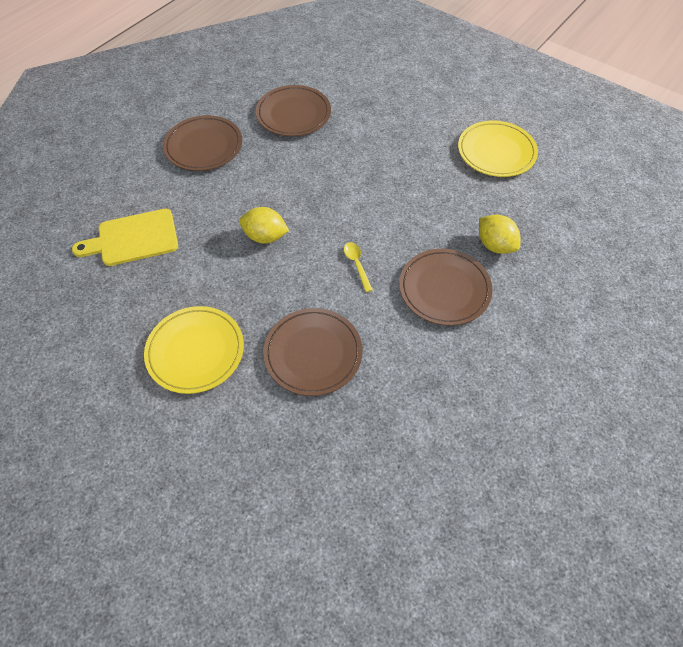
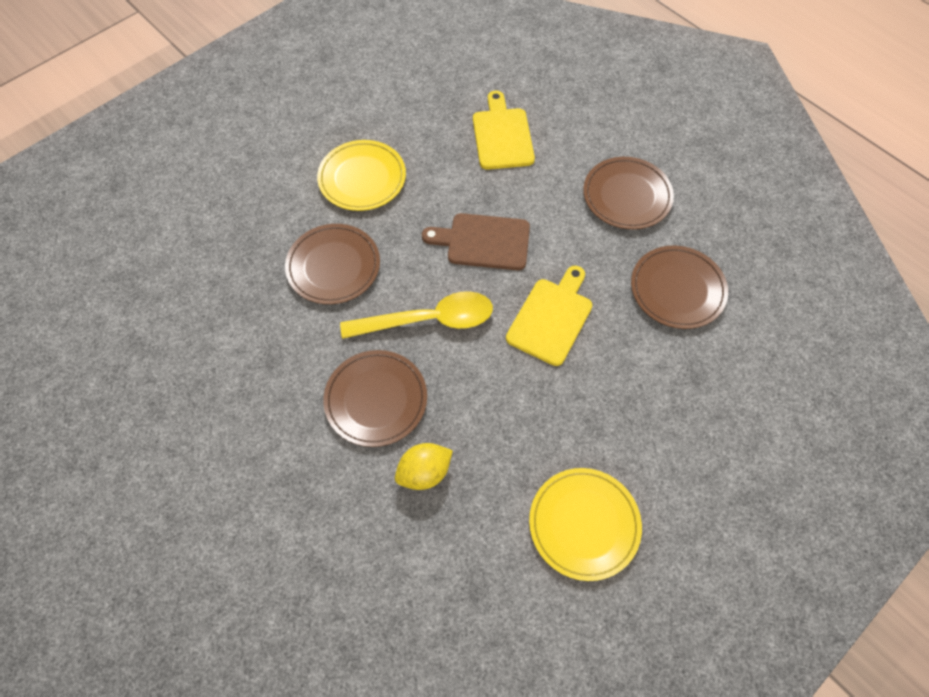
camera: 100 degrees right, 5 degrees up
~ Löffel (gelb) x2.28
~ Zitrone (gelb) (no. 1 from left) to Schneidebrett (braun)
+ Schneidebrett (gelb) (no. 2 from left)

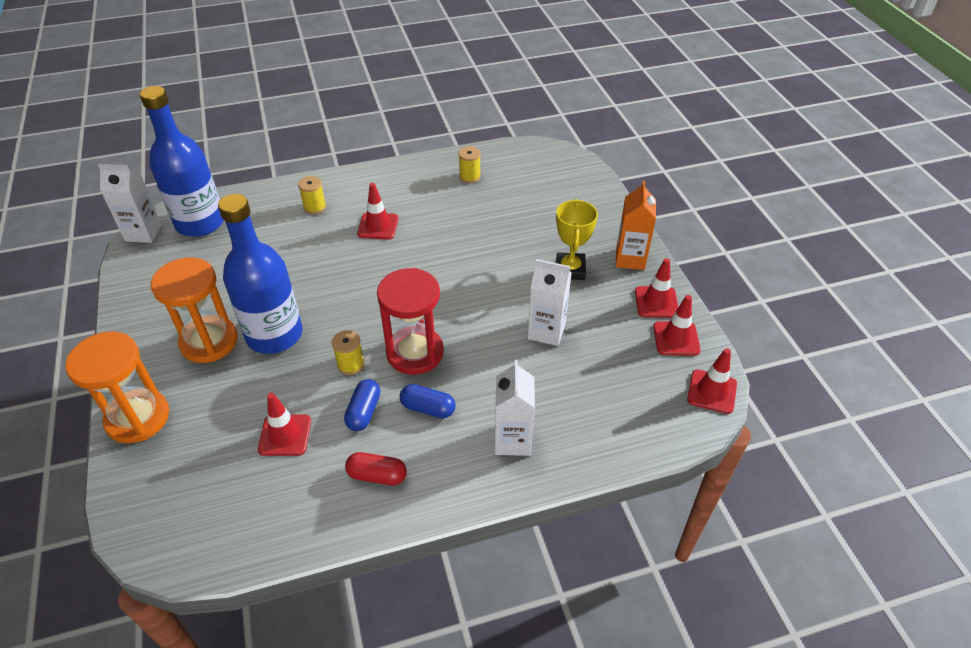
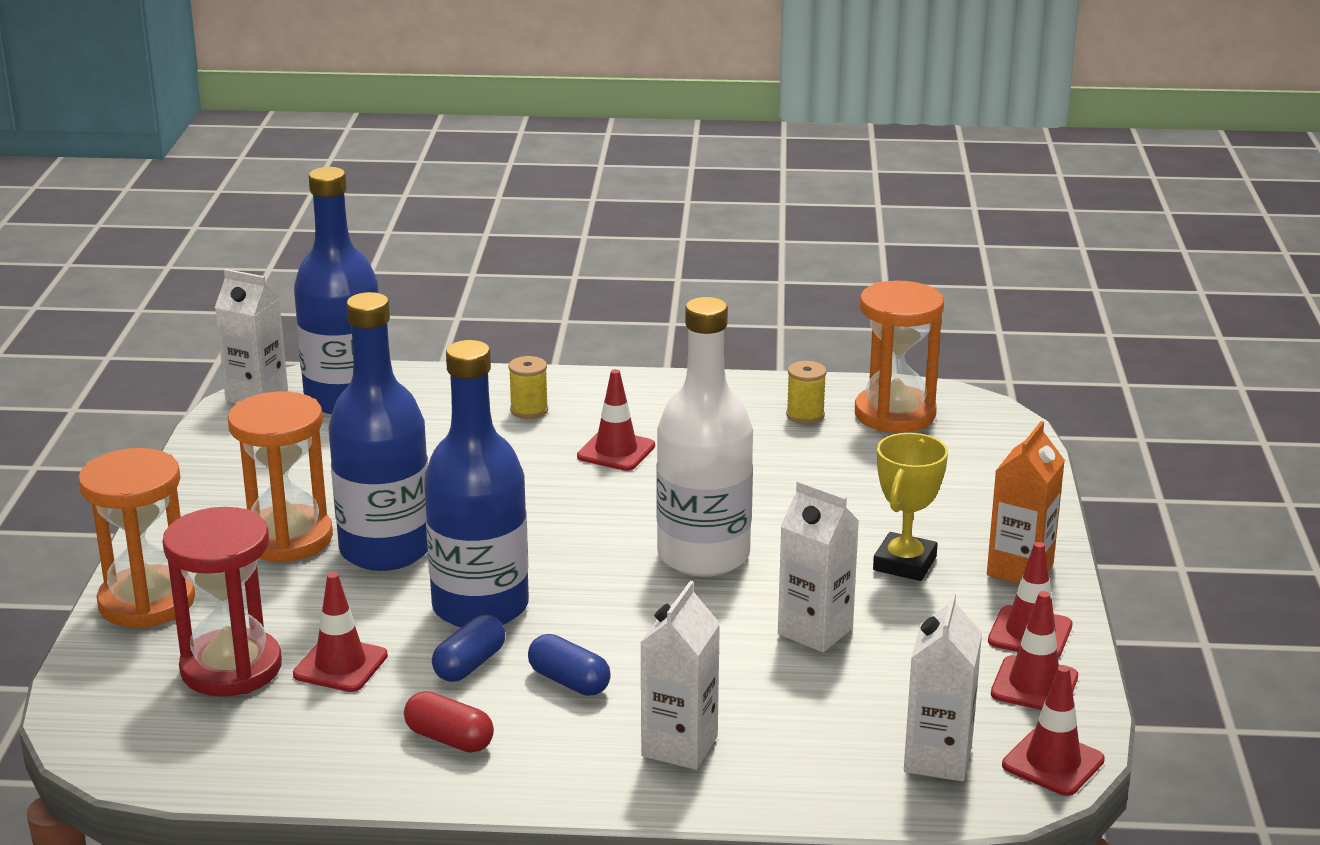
camera: 20 degrees right, 20 degrees down
~ Sanduhr (rot)
~ Garnrolle (gelb) (no. 2 from left) to Flasche (blau) (no. 3 from left)
+ Flasche (weiß)
+ Sanduhr (orange) (no. 3 from left)
+ Getränkekarton (weiß) (no. 4 from left)

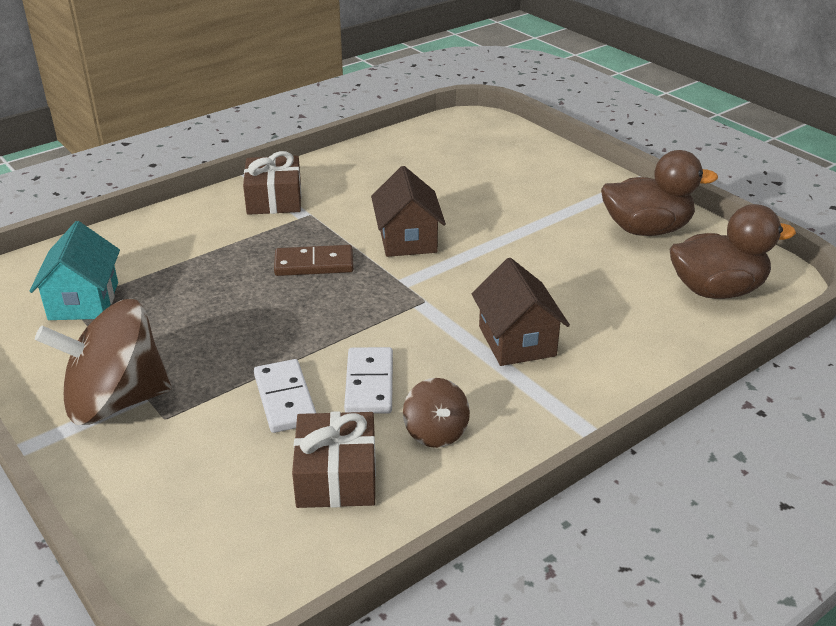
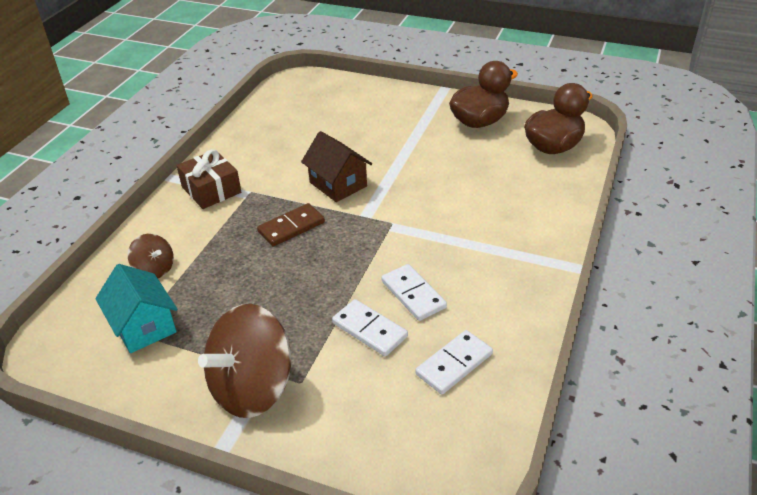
camera: 30 degrees left, 5 degrees up
~ Kreisel (braun) (no. 2 from left in the first image) to Kreisel (braun) (no. 1 from left)
~ Geschenk (braun) (no. 2 from left) to Dominostein (weiß) (no. 3 from left)
- Haus (braun) (no. 2 from left)

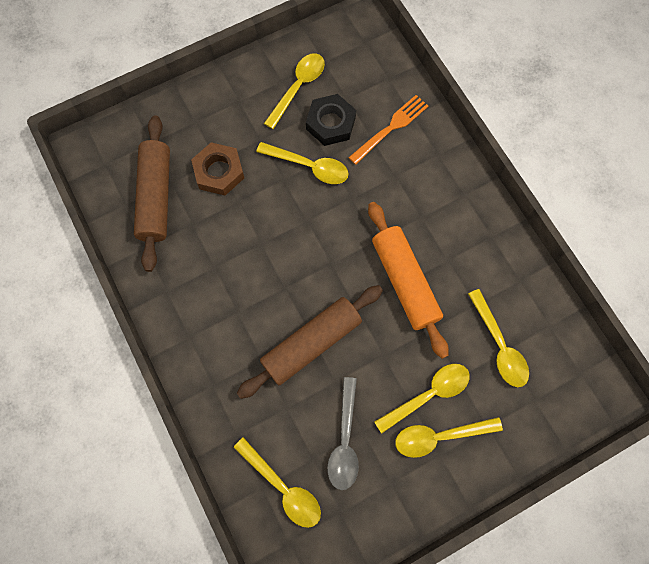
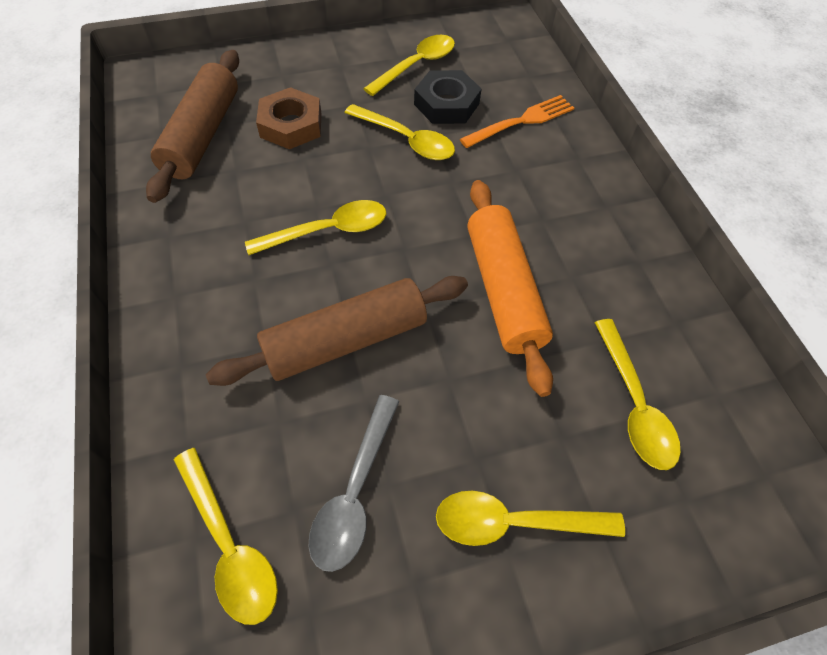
camera: 10 degrees right, 15 degrees down
~ Löffel (gelb) (no. 4 from left in the first image) to Löffel (gelb) (no. 2 from left)

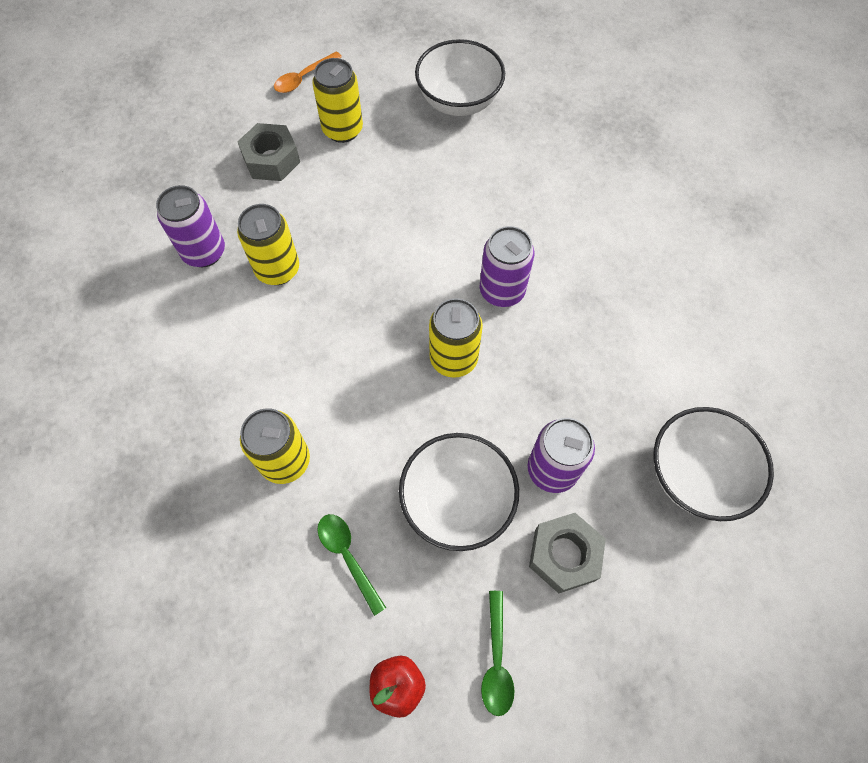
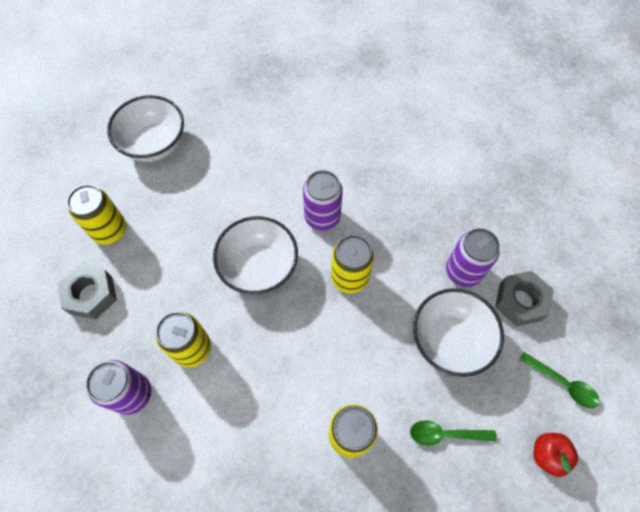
camera: 55 degrees left, 0 degrees up
~ Schüssel (weiß) (no. 3 from left in the first image) to Schüssel (weiß) (no. 2 from left)
- Löffel (orange)

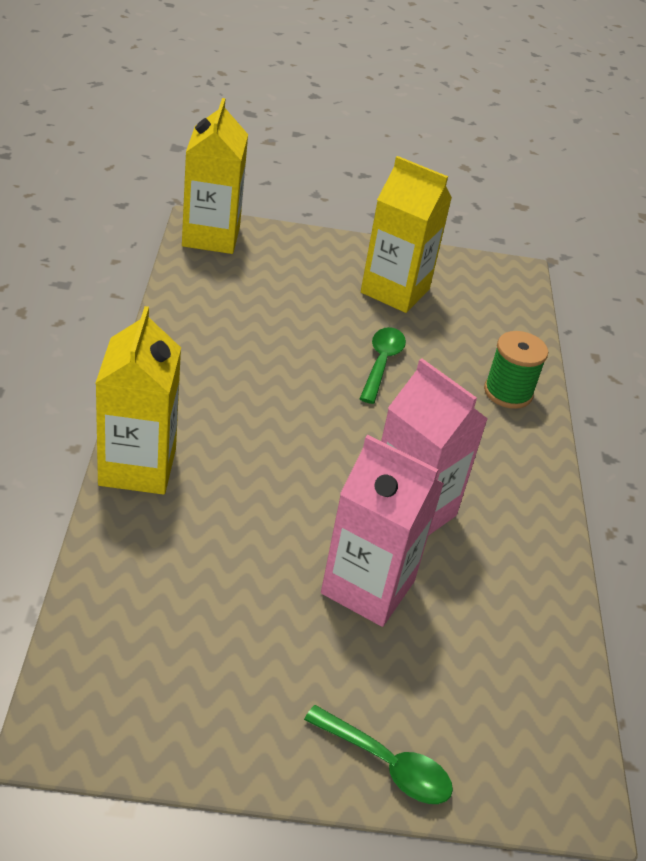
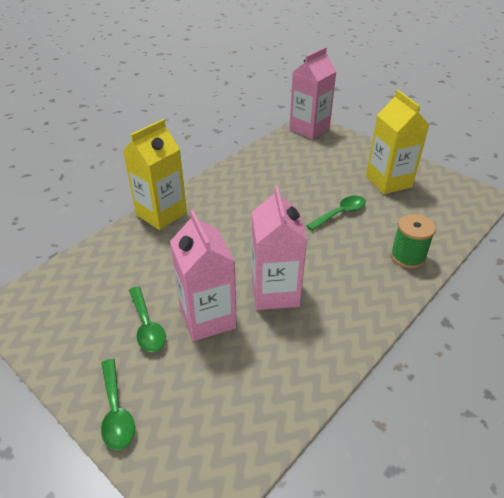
camera: 45 degrees right, 0 degrees up
+ Löffel (grün) (no. 2 from left)
~ Getränkekarton (gelb) (no. 2 from left) to Getränkekarton (rosa) (no. 3 from left)

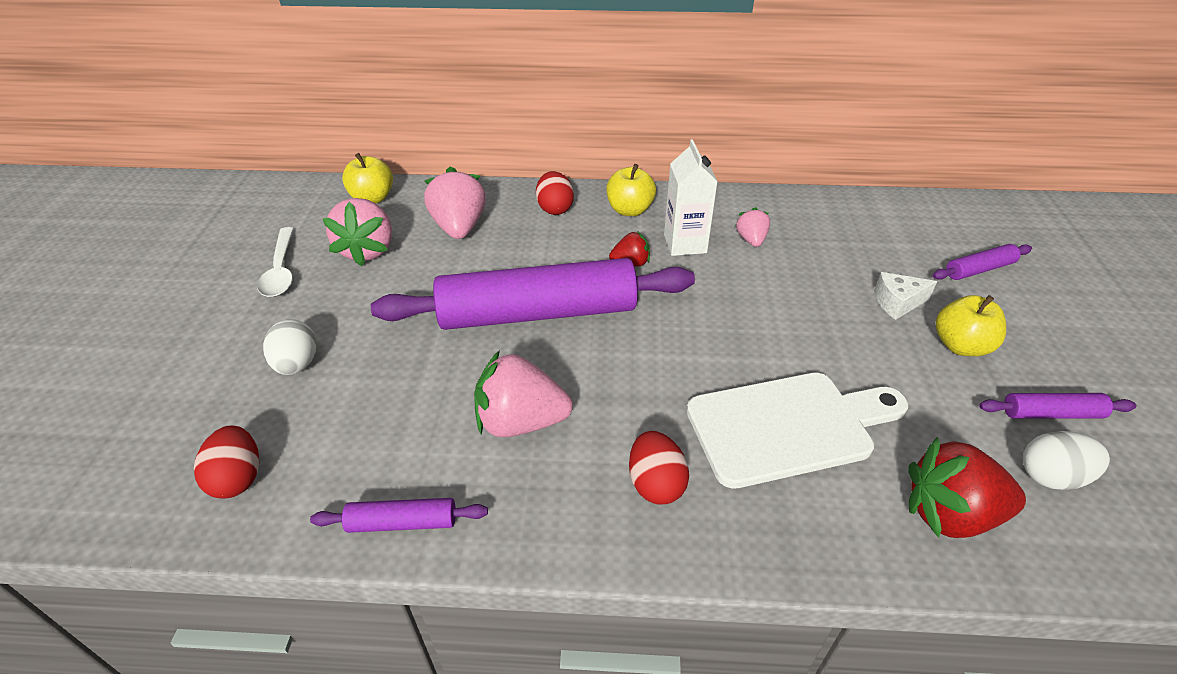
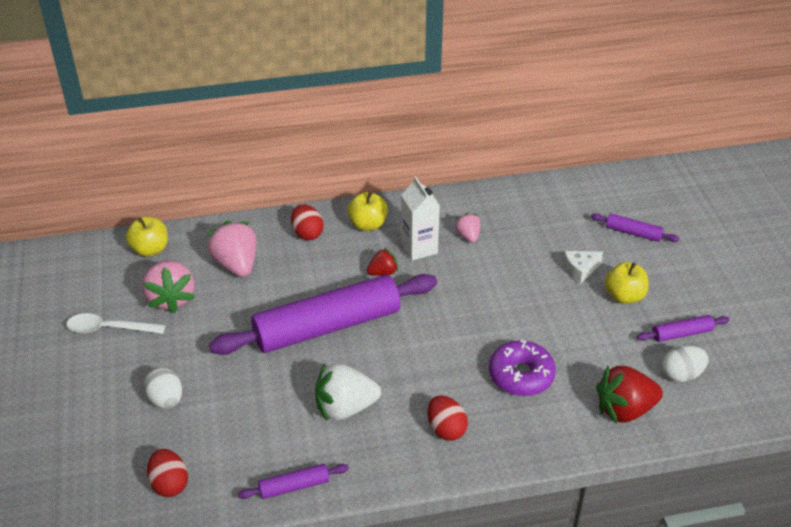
camera: 15 degrees left, 0 degrees up
~ Löffel (weiß) 120 degrees clockwise
~ Erdbeere (rosa) (no. 3 from left) to Erdbeere (weiß)
~ Schneidebrett (weiß) to Donut (lila)
~ Nudelholz (lila) (no. 3 from left) 60 degrees clockwise

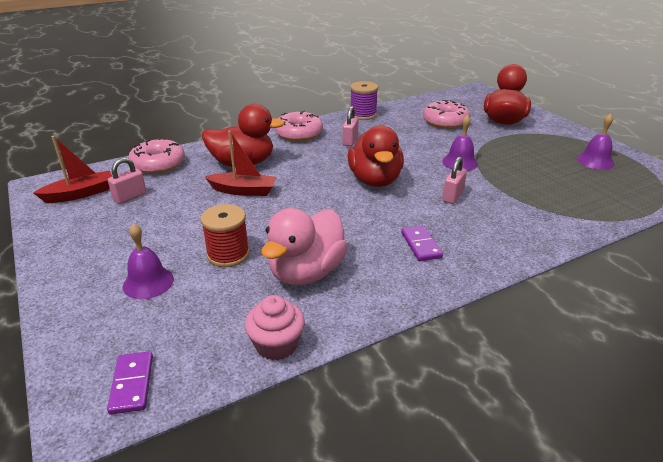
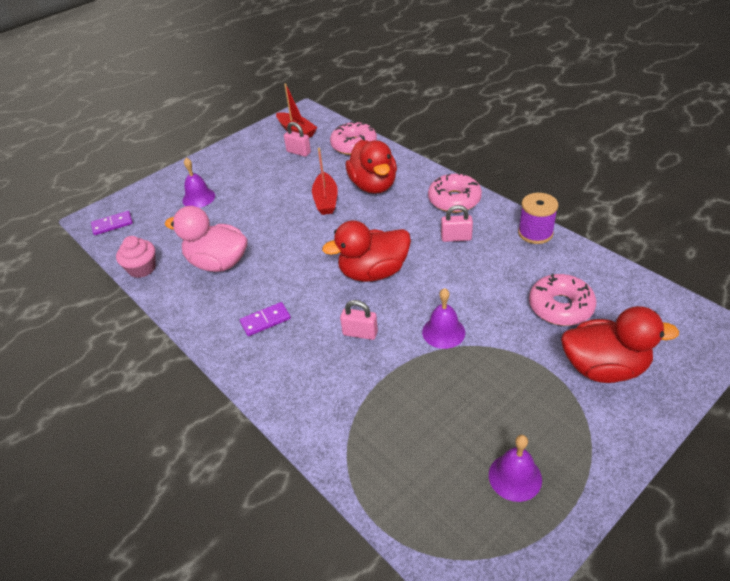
camera: 80 degrees right, 10 degrees up
- Garnrolle (rot)

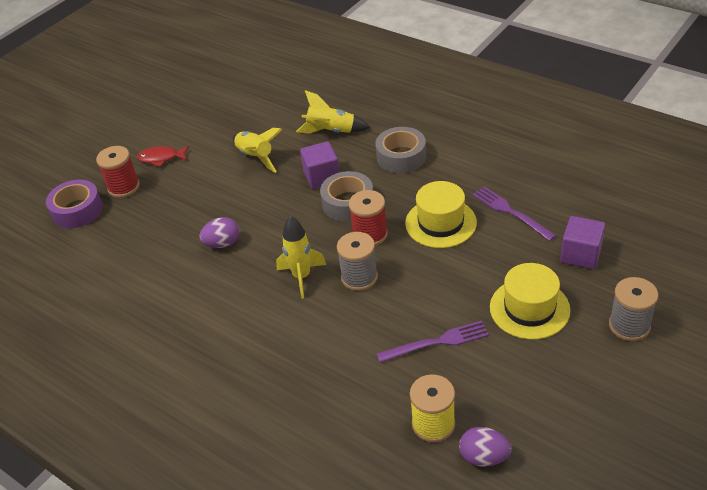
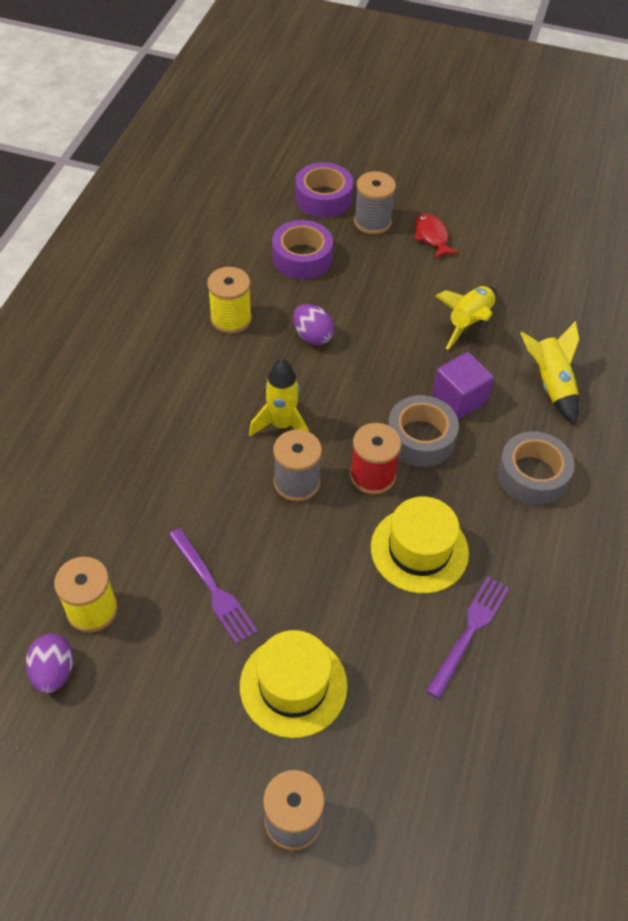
camera: 65 degrees right, 10 degrees up
+ Garnrolle (gelb) (no. 2 from left)
+ Klebeband (lila) (no. 1 from left)
~ Garnrolle (rot) (no. 1 from left) to Garnrolle (grau) (no. 3 from left)
- Kubus (lila) (no. 2 from left)

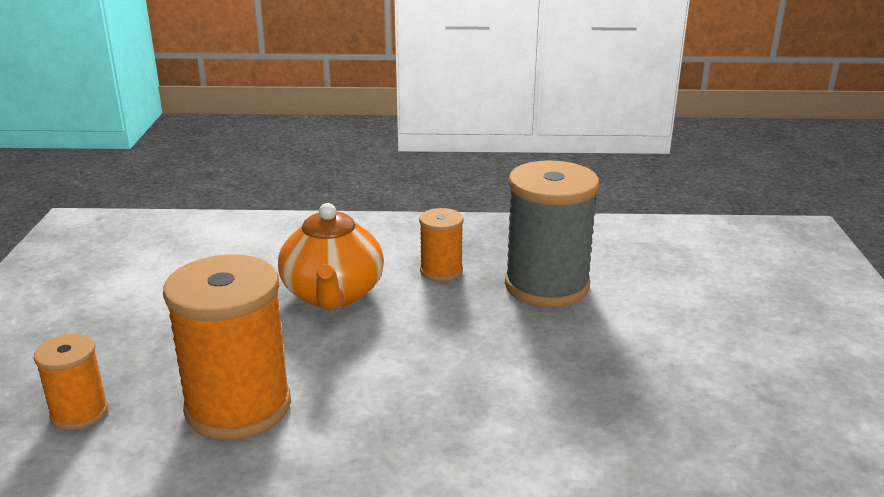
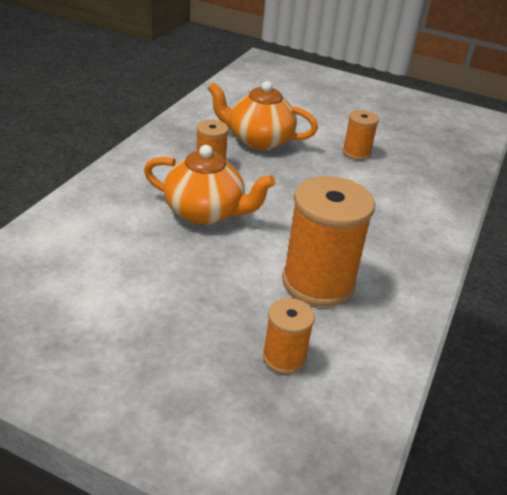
camera: 70 degrees left, 10 degrees up
~ Garnrolle (grau) to Teekanne (orange) (no. 2 from left)
+ Garnrolle (orange) (no. 4 from left)

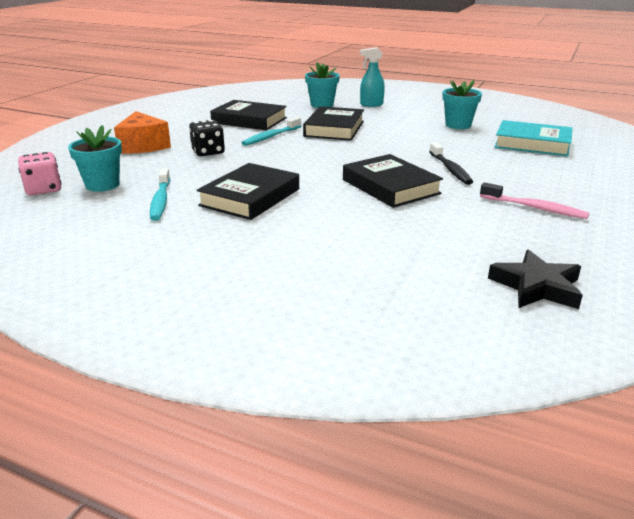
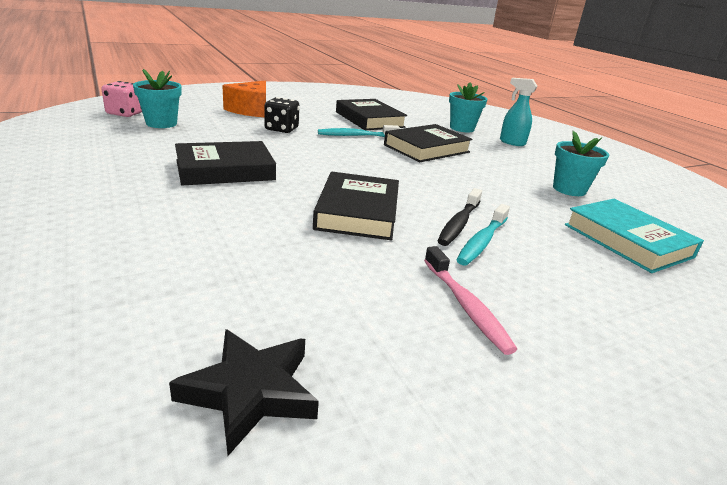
camera: 35 degrees right, 0 degrees up
~ Zahnbürste (türkis) (no. 1 from left in the first image) to Zahnbürste (türkis) (no. 2 from left)

